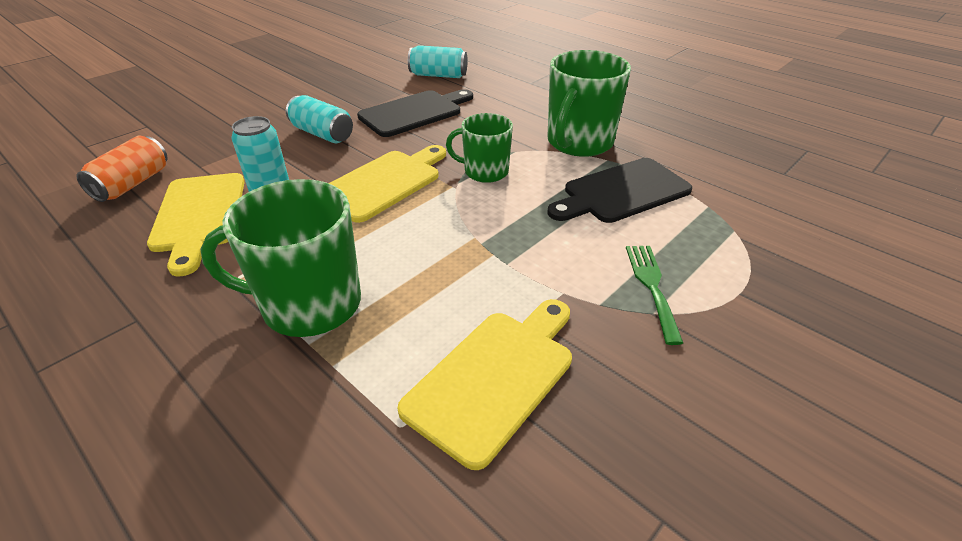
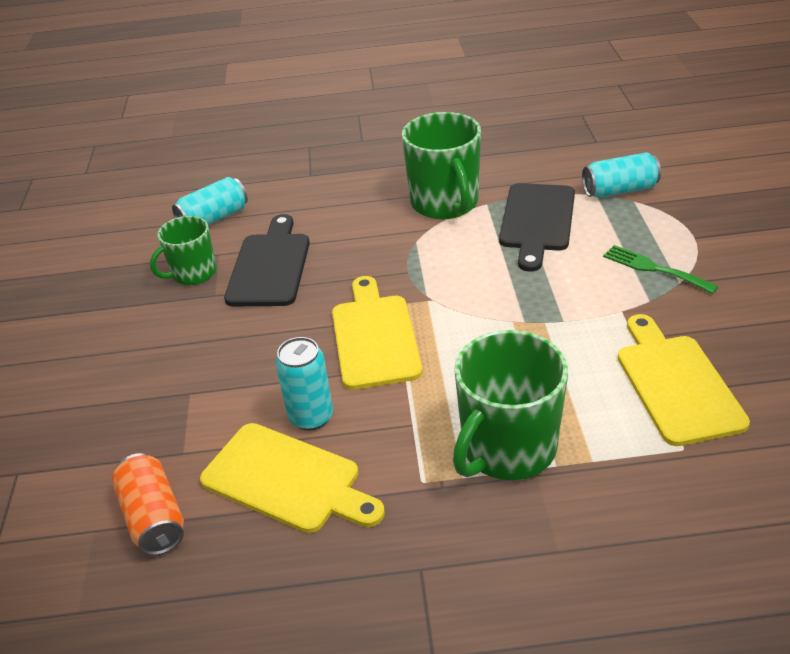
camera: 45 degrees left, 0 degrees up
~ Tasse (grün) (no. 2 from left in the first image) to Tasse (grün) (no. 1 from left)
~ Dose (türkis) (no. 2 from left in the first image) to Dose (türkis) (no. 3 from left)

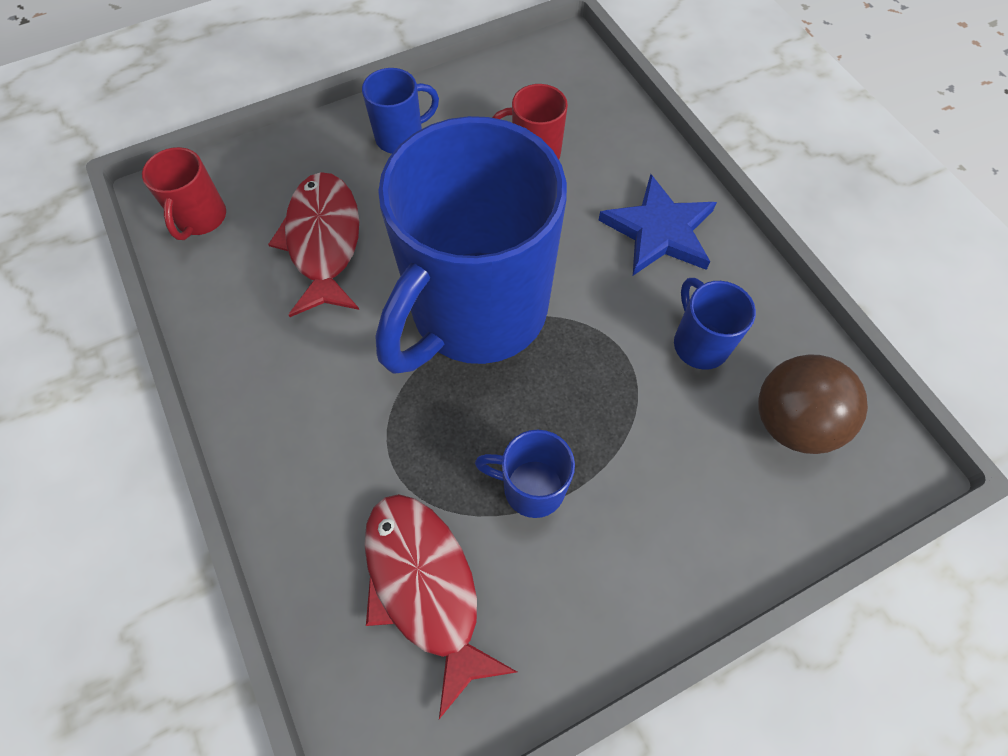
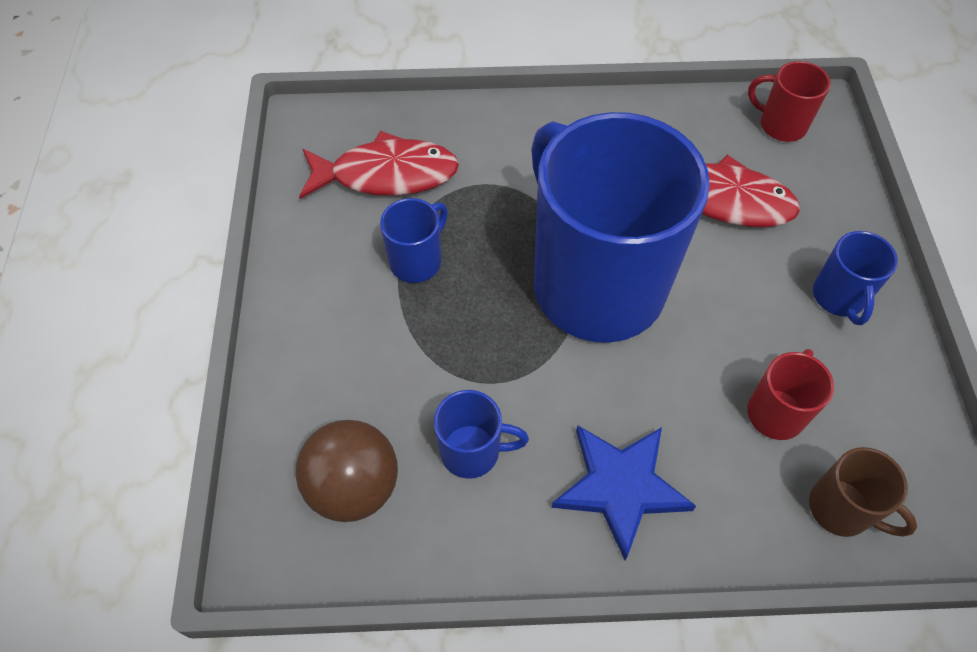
camera: 115 degrees right, 5 degrees down
+ Tasse (braun)

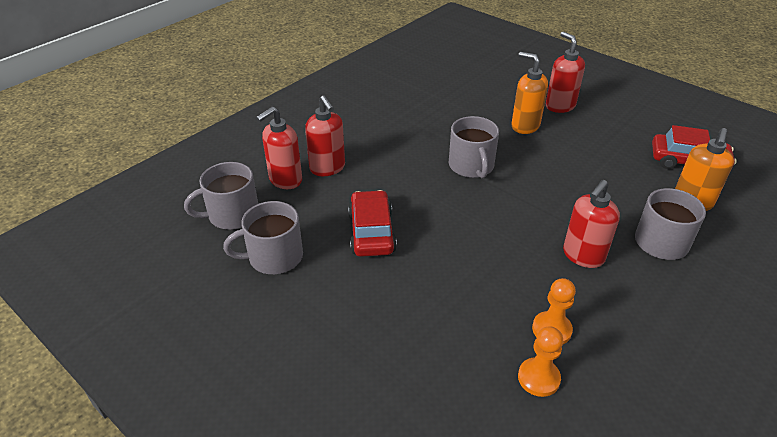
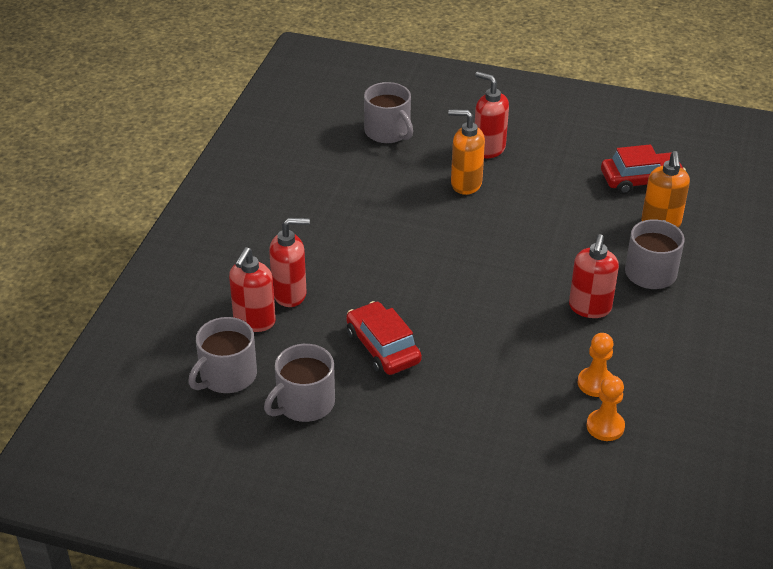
camera: 25 degrees left, 0 degrees up
~ Seifenspender (rot) (no. 2 from left) 45 degrees counterclockwise
~ Tasse (grau) (no. 3 from left)

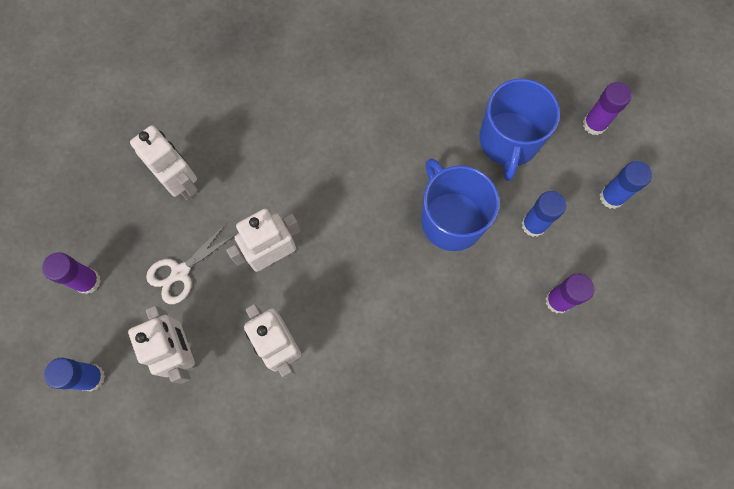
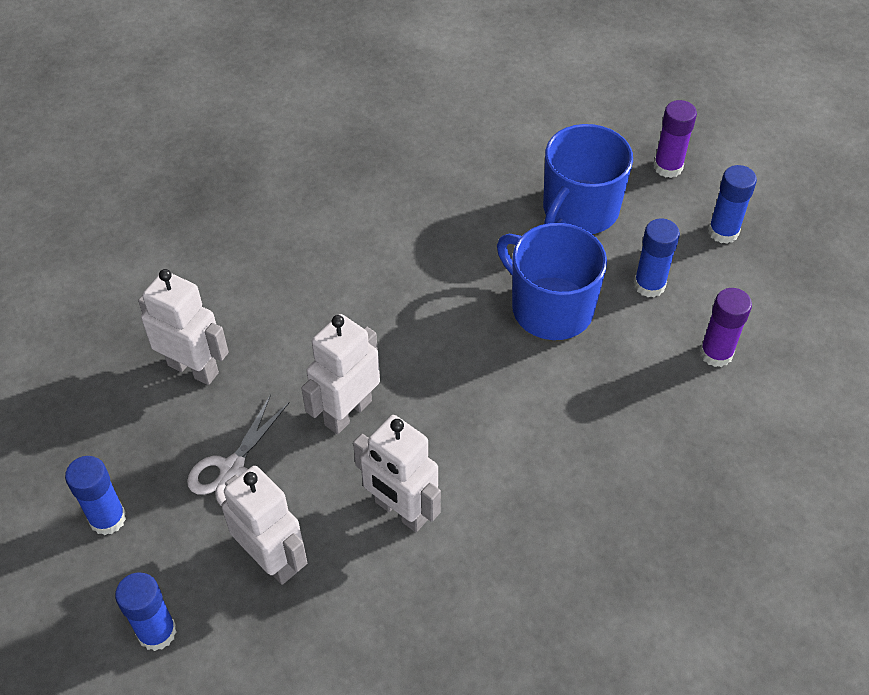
camera: 20 degrees left, 20 degrees down
~ Klebestift (lila) (no. 1 from left) to Klebestift (blau) (no. 1 from left)
~ Tasse (blau) (no. 2 from left) 45 degrees clockwise

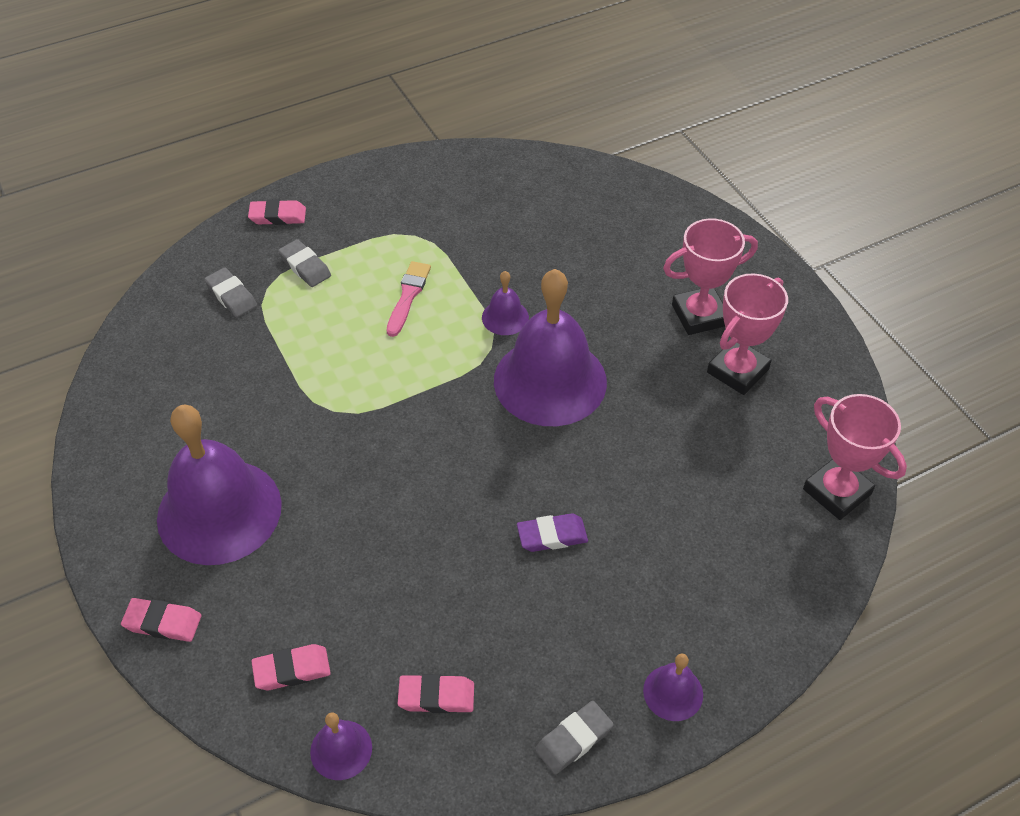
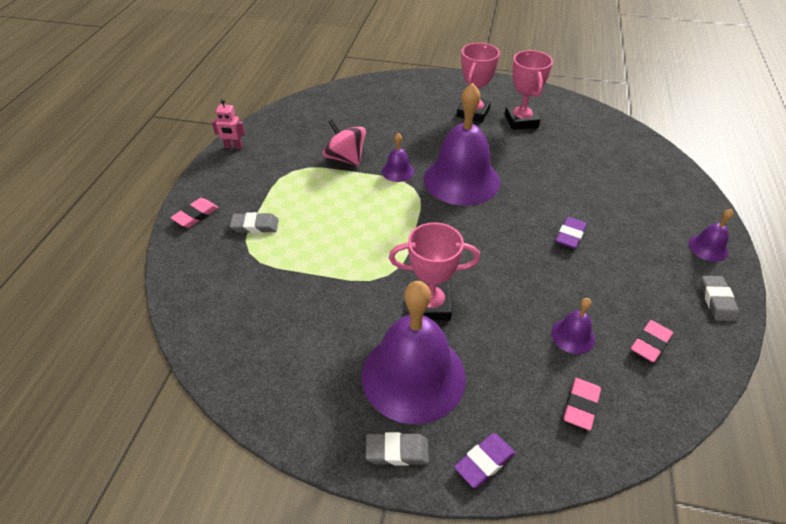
camera: 50 degrees left, 5 degrees down
+ Roboter (rosa)
+ Kreisel (rosa)
~ Radiergummi (grau) (no. 1 from left in the first image) to Radiergummi (grau) (no. 2 from left)
~ Pokal (rosa) (no. 3 from left in the first image) to Pokal (rosa) (no. 1 from left)
~ Radiergummi (rosa) (no. 1 from left) to Radiergummi (lila) (no. 1 from left)
~ Glocke (lila) (no. 2 from left in the first image) to Glocke (lila) (no. 4 from left)
- Pinsel (rosa)

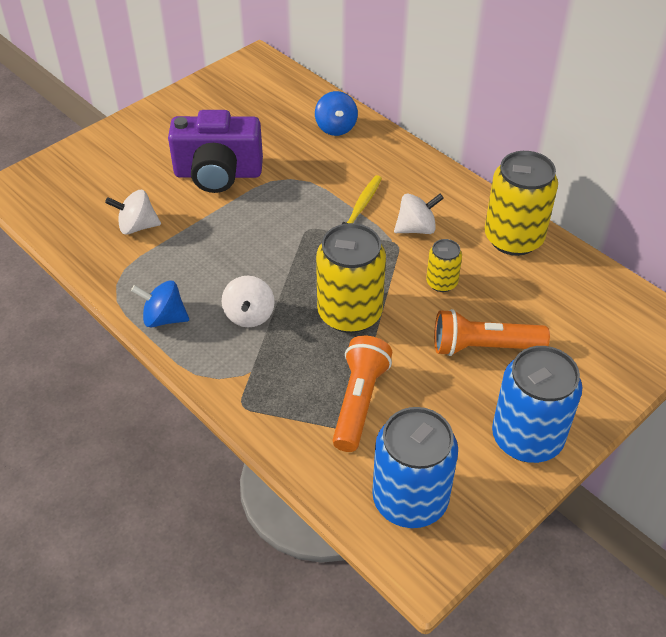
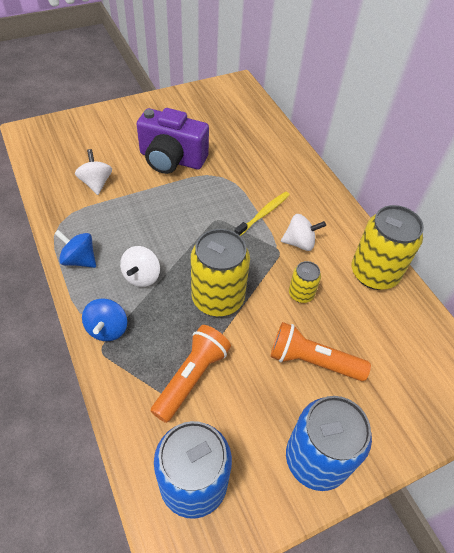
camera: 15 degrees right, 5 degrees up
~ Kreisel (weiß) (no. 1 from left) 60 degrees clockwise
~ Kreisel (blau) (no. 2 from left)

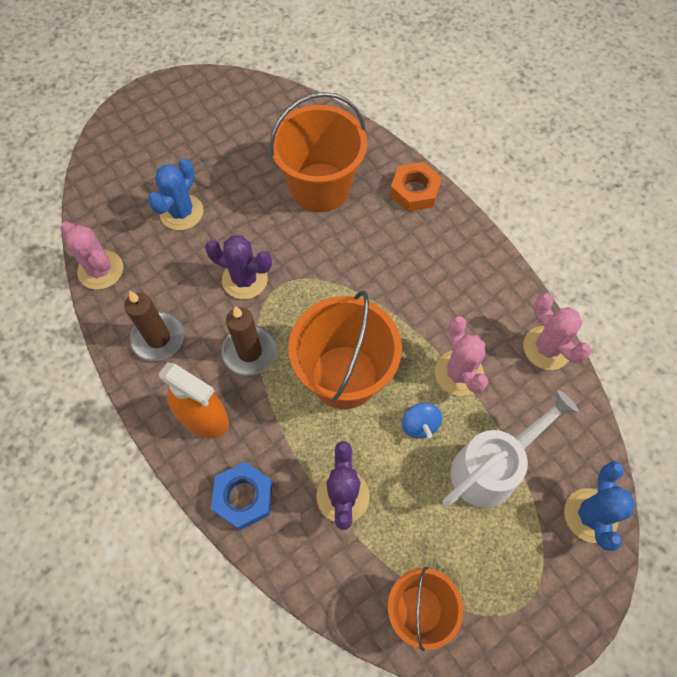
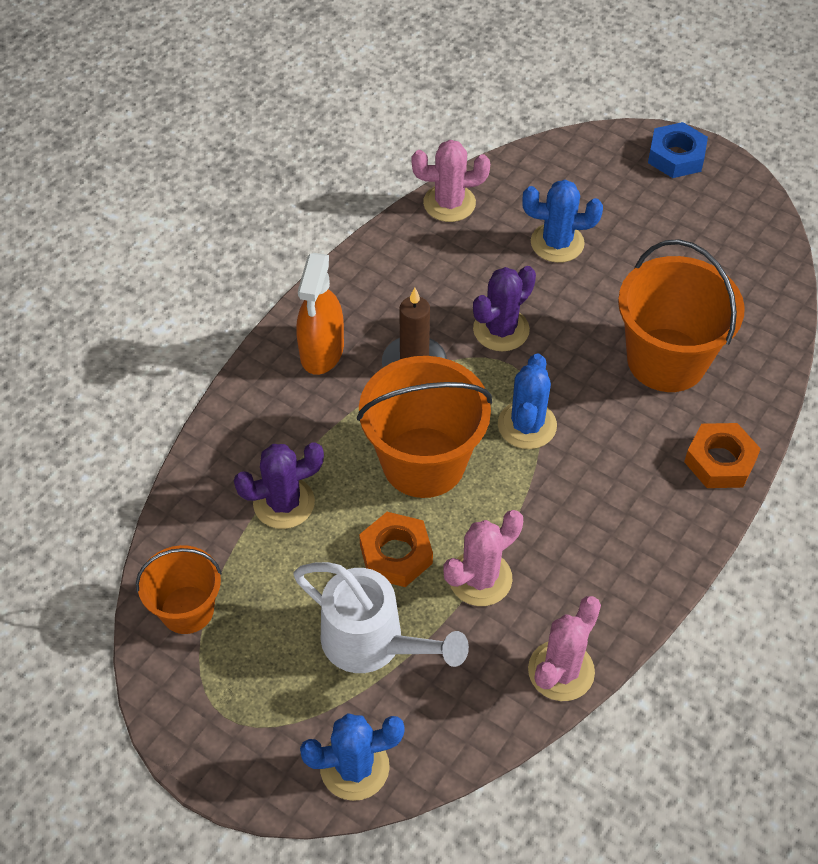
camera: 70 degrees right, 10 degrees down
~ Kreisel (blau) to Sechskantmutter (orange) (no. 1 from left)
~ Kaktus (rosa) (no. 1 from left) 60 degrees clockwise
~ Kaktus (lila) (no. 1 from left in the first image) 45 degrees clockwise
+ Kaktus (blau) (no. 2 from left)
~ Sechskantmutter (blau)
- Kerze (braun) (no. 1 from left)

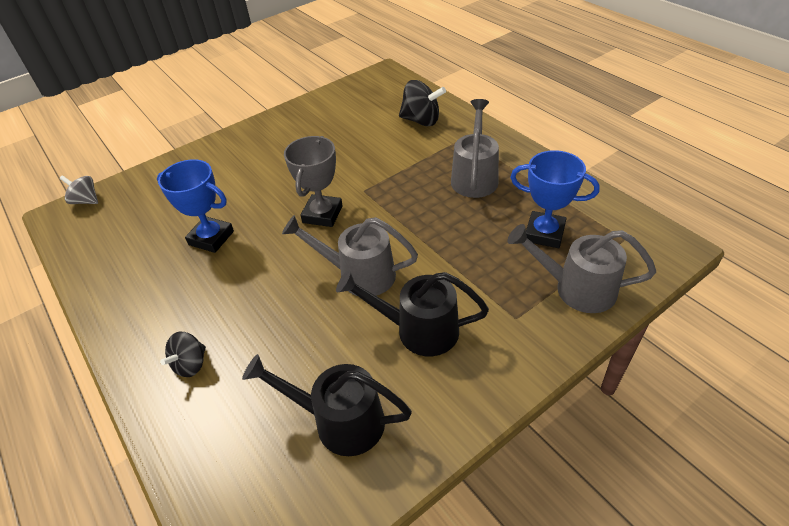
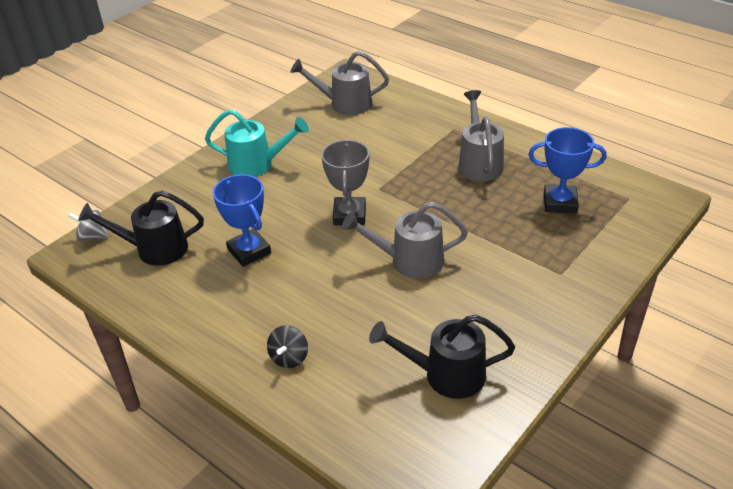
camera: 15 degrees left, 5 degrees down
~ Gießkanne (schwarz) (no. 2 from left in the first image) to Gießkanne (schwarz) (no. 1 from left)
+ Gießkanne (türkis)
~ Pokal (blau) (no. 1 from left) 45 degrees clockwise
~ Gießkanne (grau) (no. 3 from left in the first image) to Gießkanne (grau) (no. 1 from left)
- Kreisel (schwarz) (no. 2 from left)

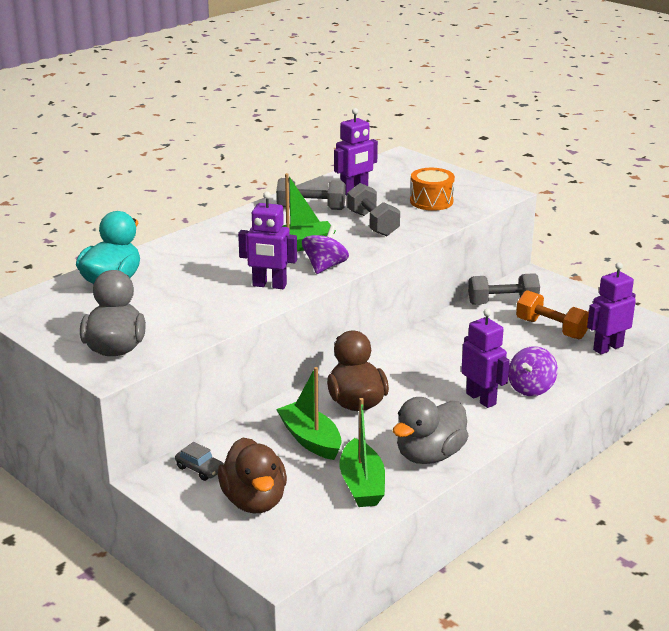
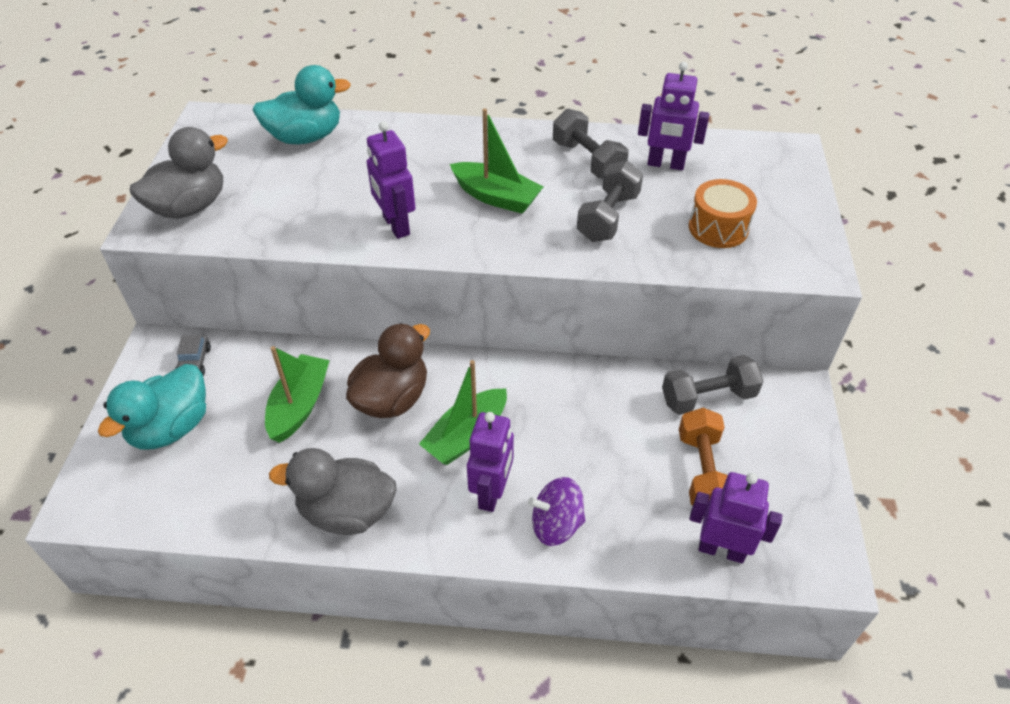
camera: 50 degrees right, 20 degrees up
~ Ente (braun) (no. 1 from left) to Ente (türkis) (no. 1 from left)
~ Boot (grün) (no. 3 from left in the first image) to Boot (grün) (no. 2 from left)
~ Hantel (grau) (no. 3 from left) 60 degrees counterclockwise
- Kreisel (lila) (no. 1 from left)

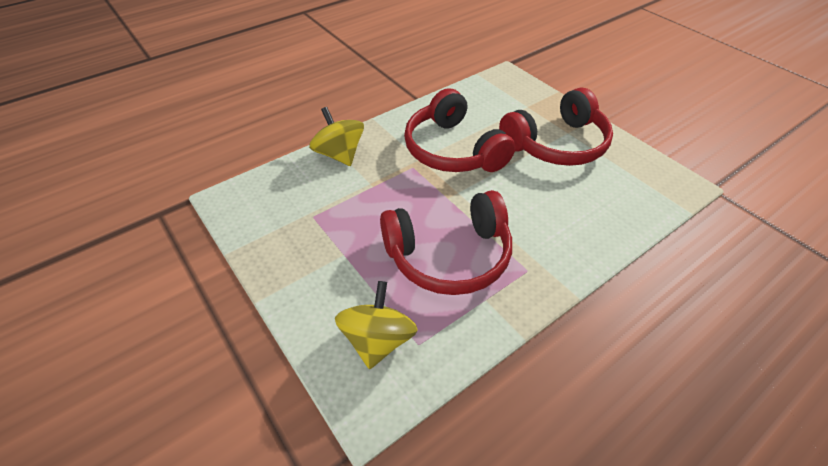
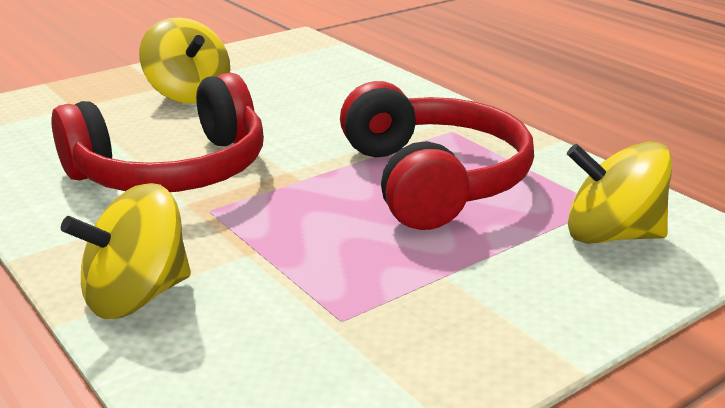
camera: 90 degrees left, 20 degrees down
~ Kopfhörer (rot) (no. 3 from left) to Kreisel (gelb) (no. 2 from left)

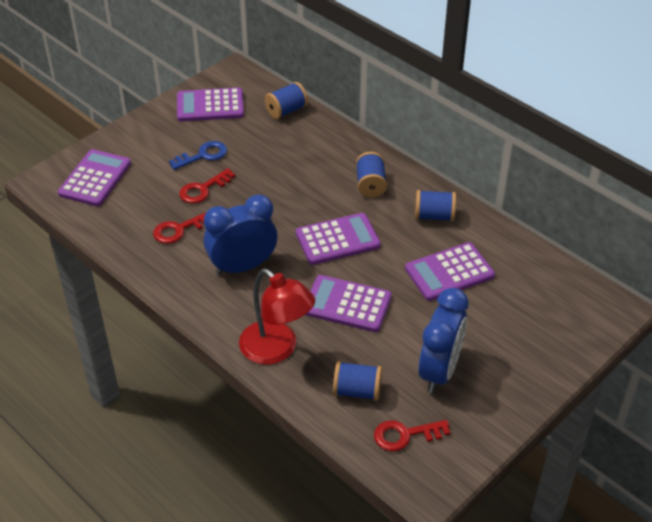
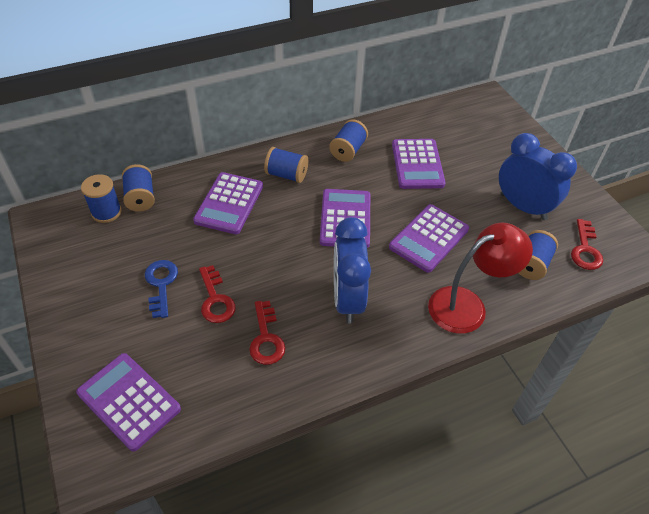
camera: 70 degrees left, 5 degrees up
+ Garnrolle (blau) (no. 1 from left)
~ Taschenrechner (lila) (no. 2 from left)

